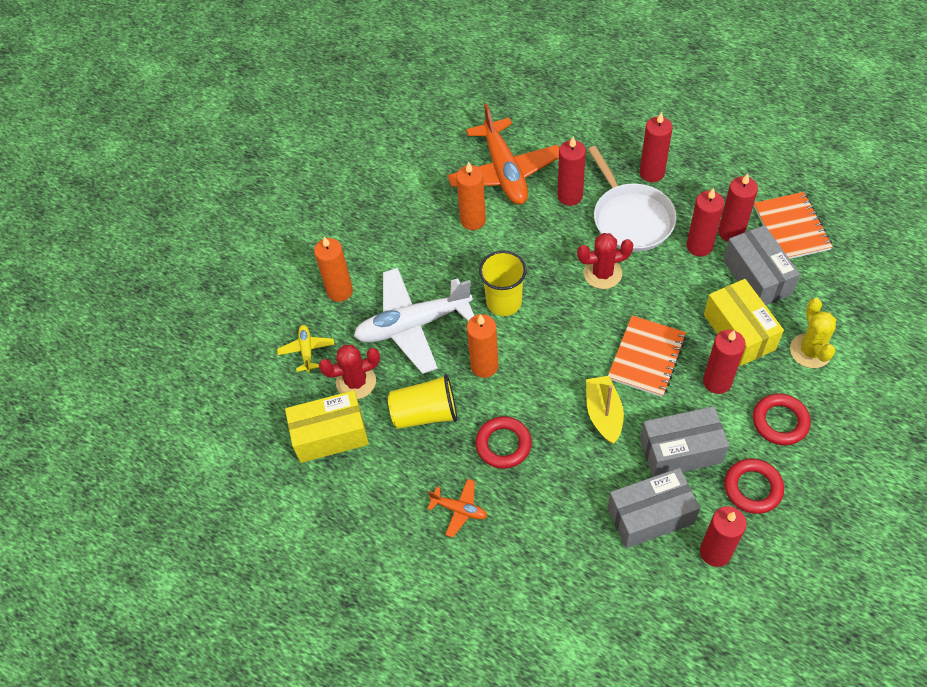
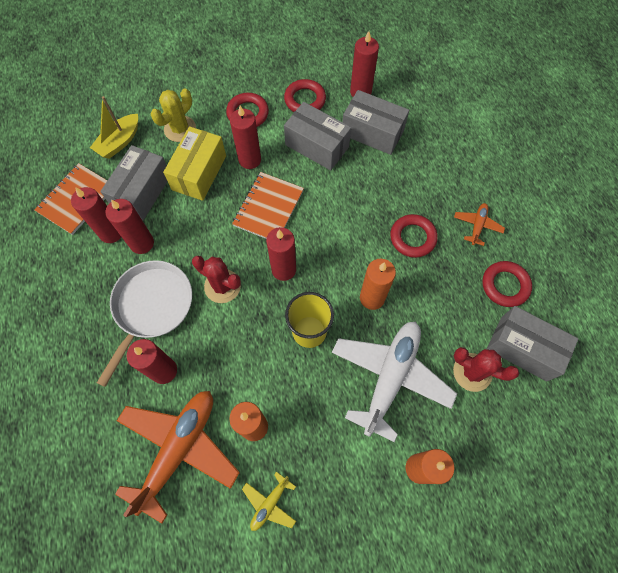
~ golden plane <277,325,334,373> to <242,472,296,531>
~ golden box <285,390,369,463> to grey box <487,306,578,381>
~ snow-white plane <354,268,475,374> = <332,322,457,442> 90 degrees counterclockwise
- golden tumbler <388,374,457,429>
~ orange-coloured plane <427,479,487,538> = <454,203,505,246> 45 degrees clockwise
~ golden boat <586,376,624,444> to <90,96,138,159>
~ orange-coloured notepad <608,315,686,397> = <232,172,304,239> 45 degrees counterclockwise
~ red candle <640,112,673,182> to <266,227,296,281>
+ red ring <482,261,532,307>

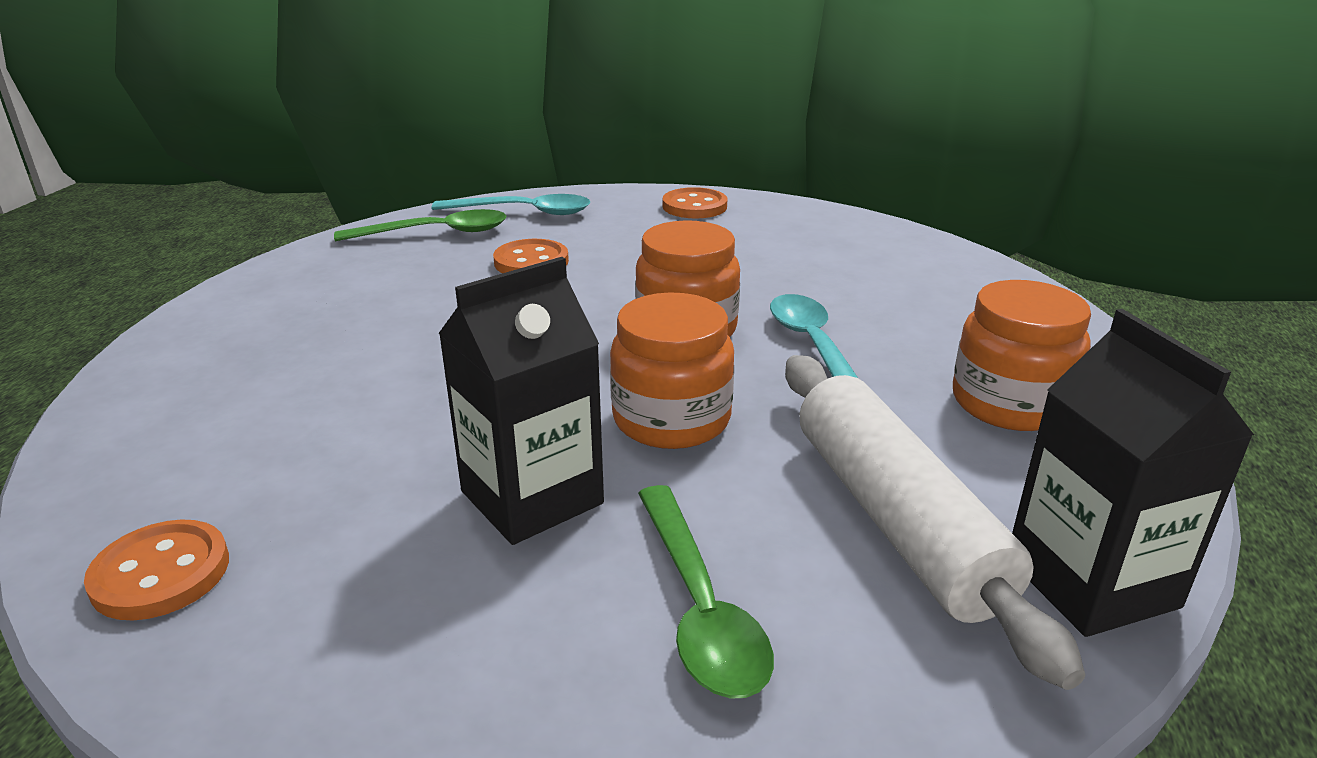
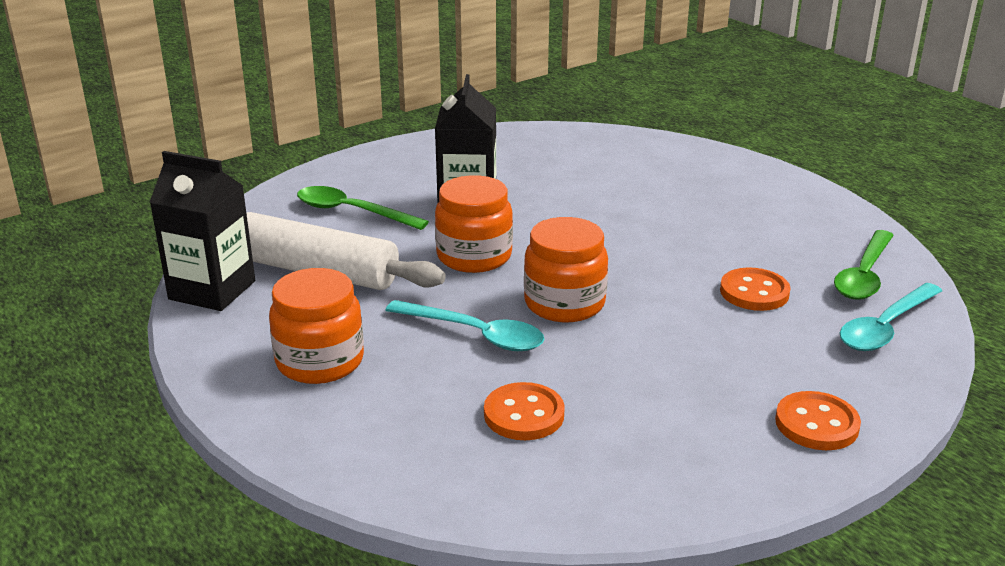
~ orange-coloured button <84,519,229,621> to <484,382,565,440>

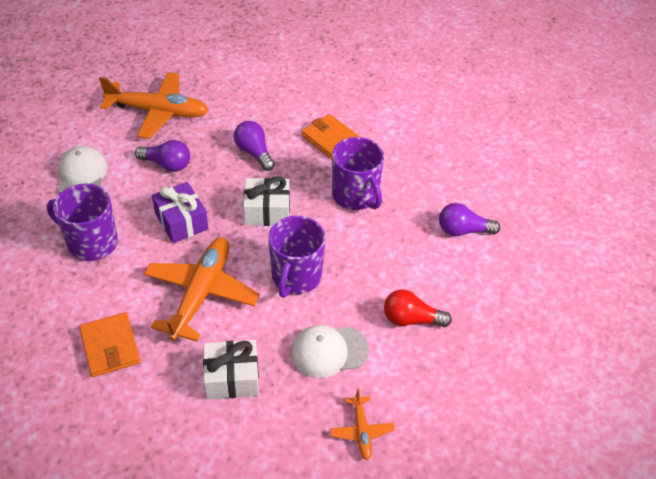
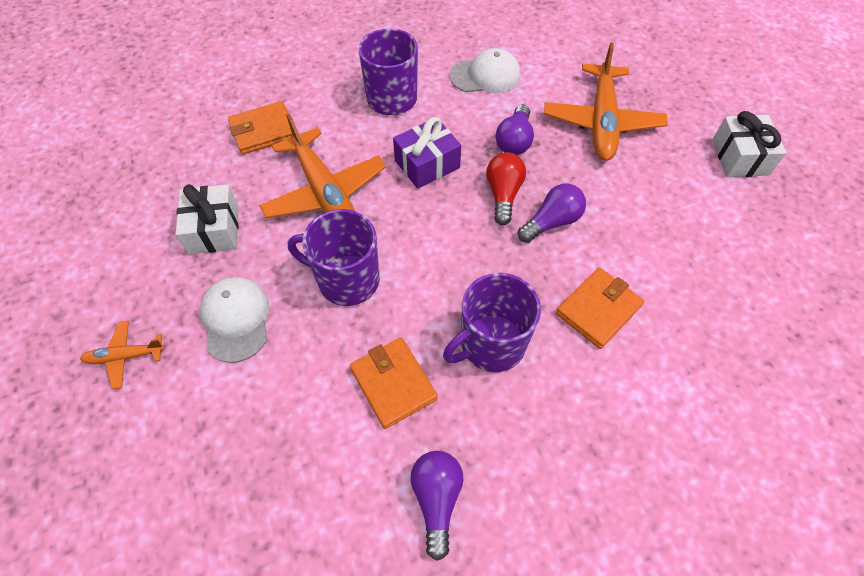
~ orange-coloured plane <144,237,260,342> = <259,113,386,218> 45 degrees clockwise
~ snow-white gift <243,176,290,226> to <712,111,786,177>
~ red bulb <384,289,452,327> to <486,152,526,225>
+ orange-coloured card wallet <350,338,438,429>

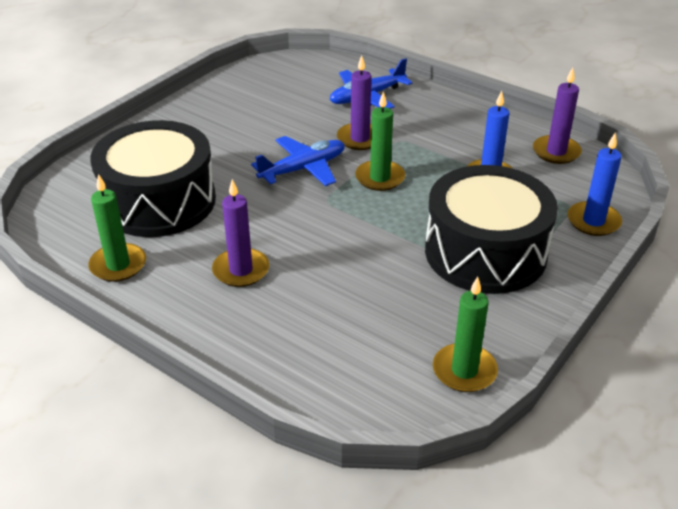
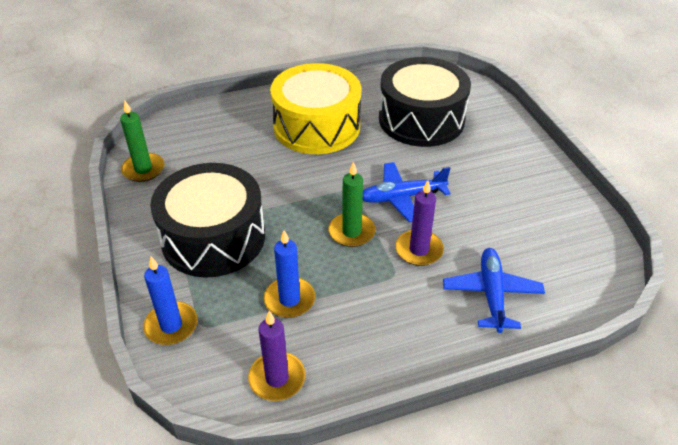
- leaf-green candle <88,174,146,282>
~ violet candle <212,179,269,287> to golden toy drum <270,63,361,154>
~ royal blue plane <251,136,345,186> = <363,162,451,222> 75 degrees clockwise

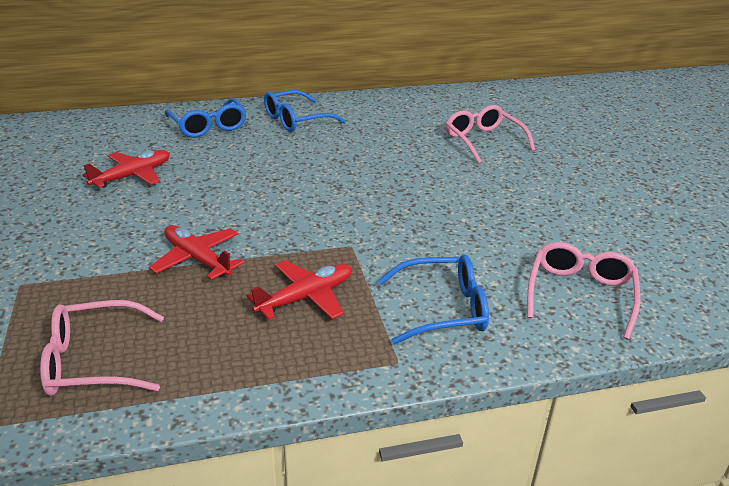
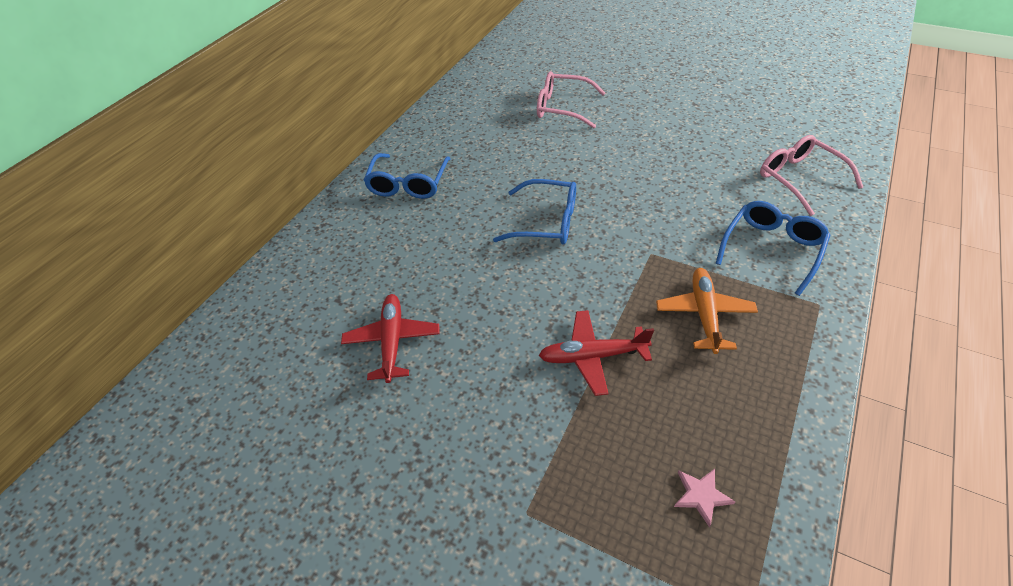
~ pink spectacles <40,300,164,396> to pink star <674,469,735,528>
~ royal blue spectacles <165,98,247,138> to <493,179,576,245>
~ red plane <246,260,352,320> to orange-coloured plane <656,268,758,354>

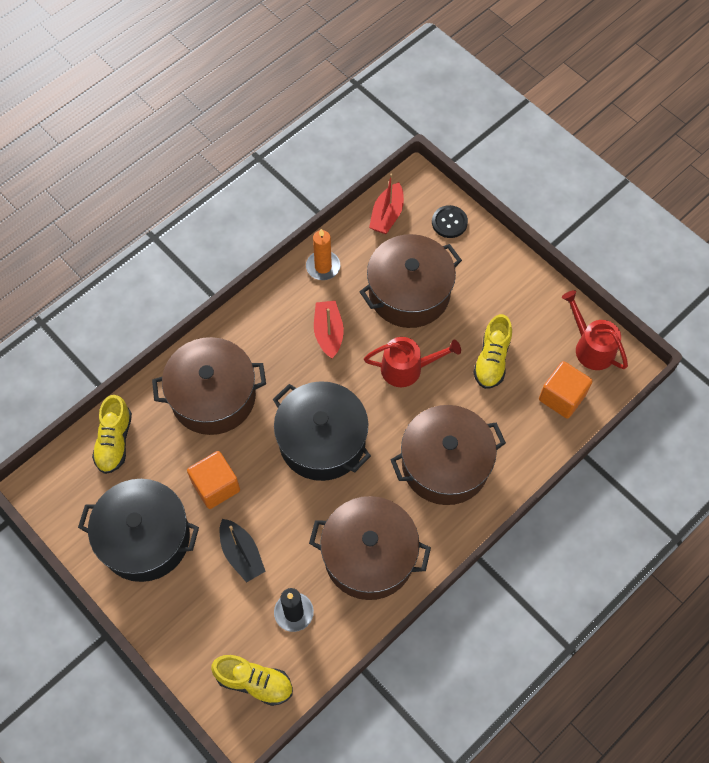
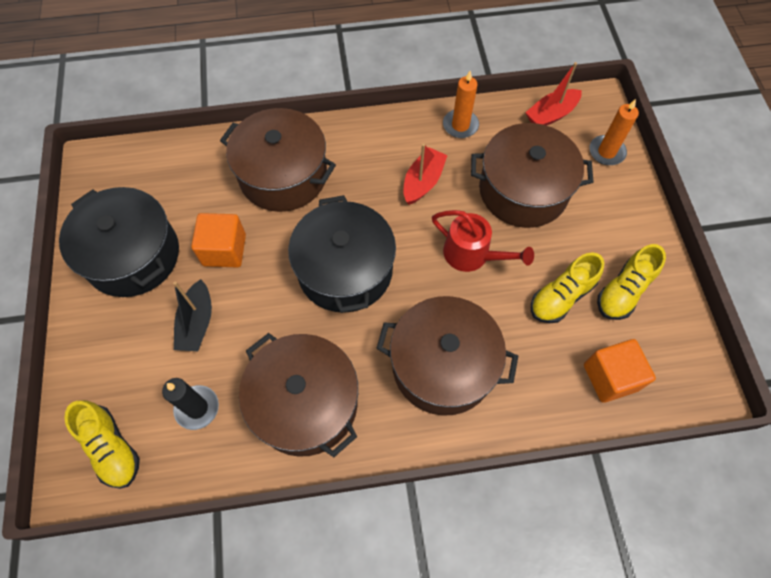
~ golden lace-up shoe <92,395,132,474> to <597,244,666,320>
~ black button <432,205,468,238> to orange-coloured candle <589,99,639,165>
- red sprinkling can <562,290,628,370>

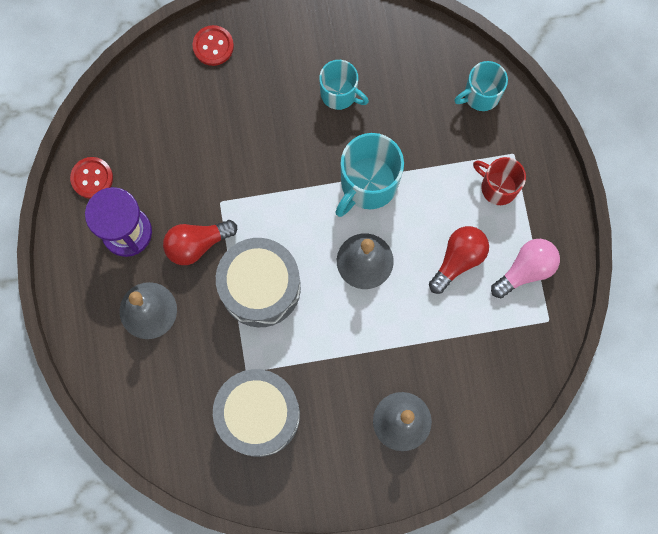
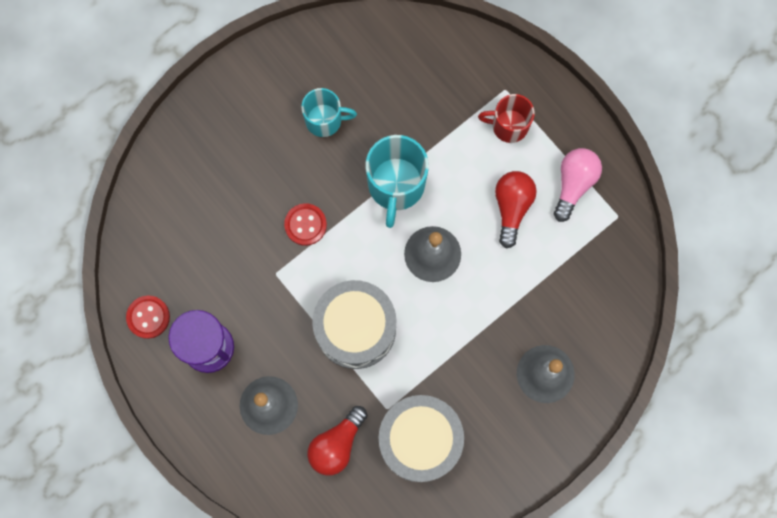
~ red bulb <163,220,237,265> to <307,406,367,475>
~ red button <192,25,234,66> to <284,203,327,246>
- turquoise mug <454,61,508,111>

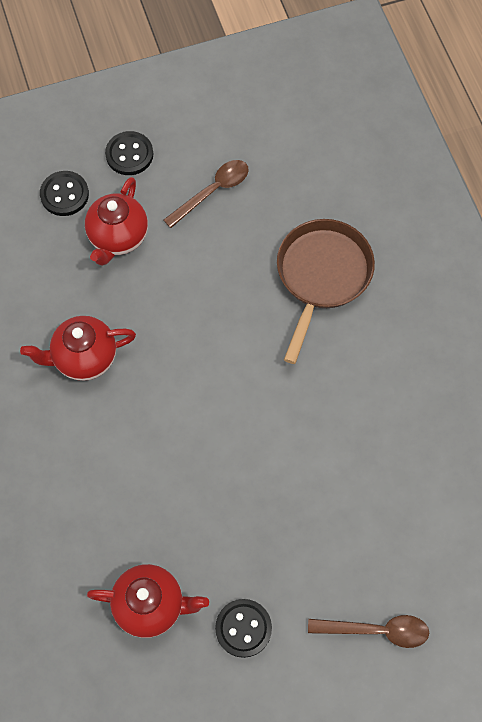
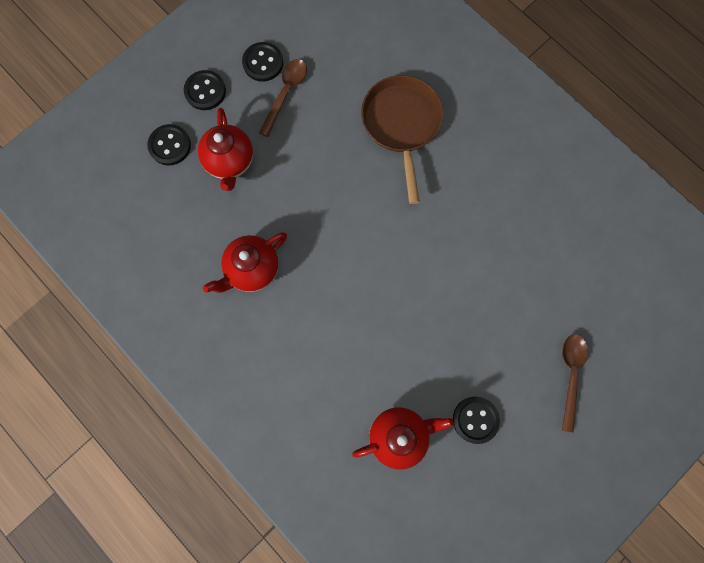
~ brown tablespoon <308,615,429,648> = <562,334,588,432> 60 degrees counterclockwise
+ black button <242,42,283,82>

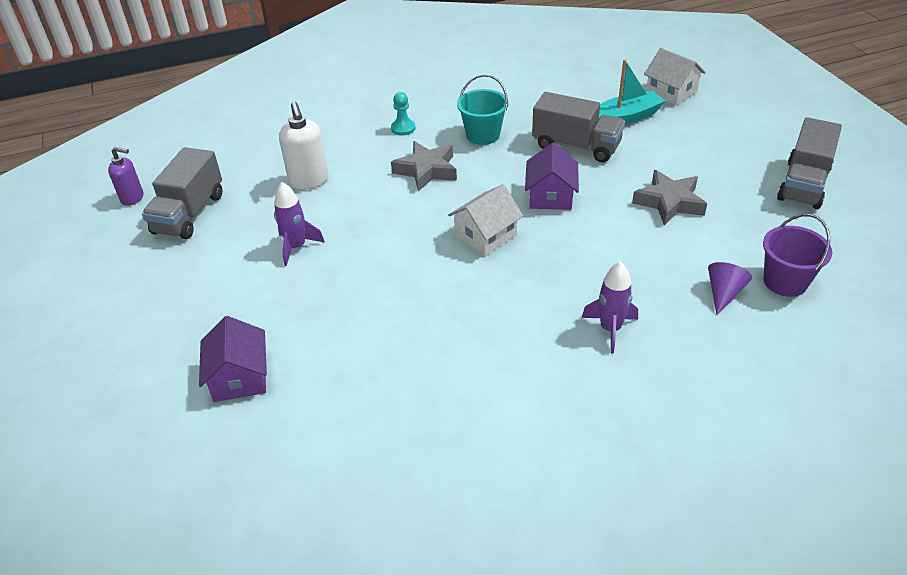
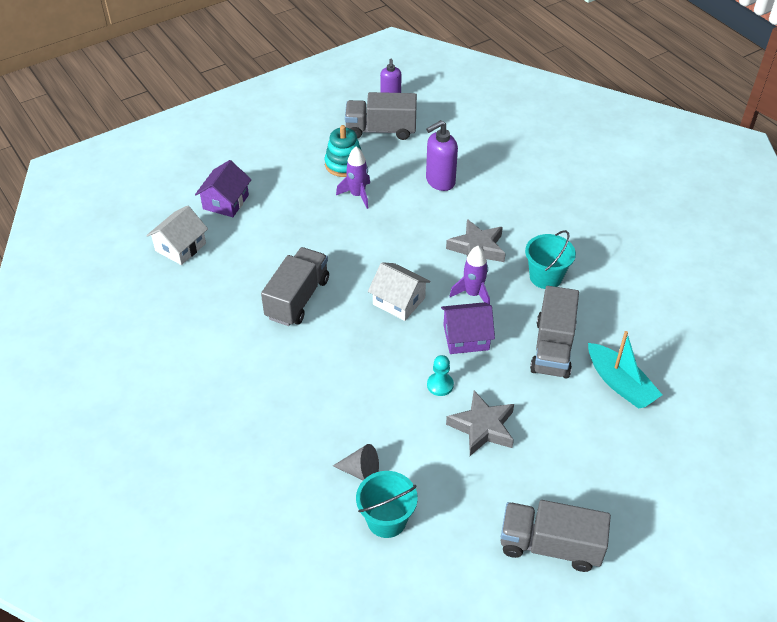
~ violet house <199,316,267,402> = <195,160,252,217> 45 degrees counterclockwise
~ snow-white pump bottle <279,102,329,189> to violet pump bottle <426,120,458,191>
~ turquoise chess pawn <391,92,416,136> to <427,355,454,396>
~ violet spaceship <582,261,638,354> to <450,246,490,305>
~ snow-white house <644,48,706,106> to <146,206,208,265>
~ violet cone shape <708,262,752,315> to grey cone shape <333,444,379,480>
~ violet pail <763,214,832,297> to turquoise pail <356,471,418,538>
+ grey toy truck <261,247,329,326>
+ turquoise stacking rings <325,125,362,177>

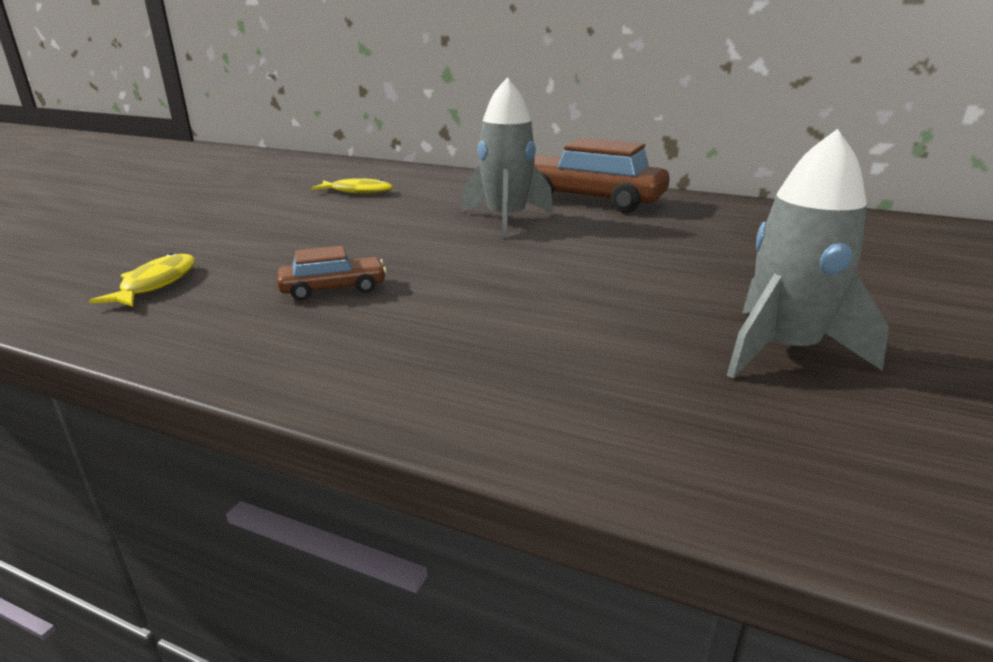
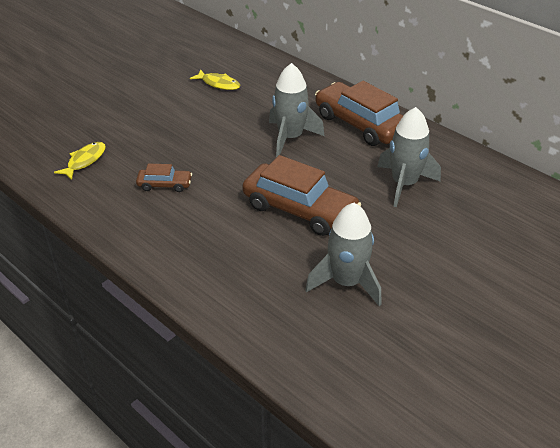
+ brown automobile <242,155,362,236>
+ grey spaceship <377,107,441,207>

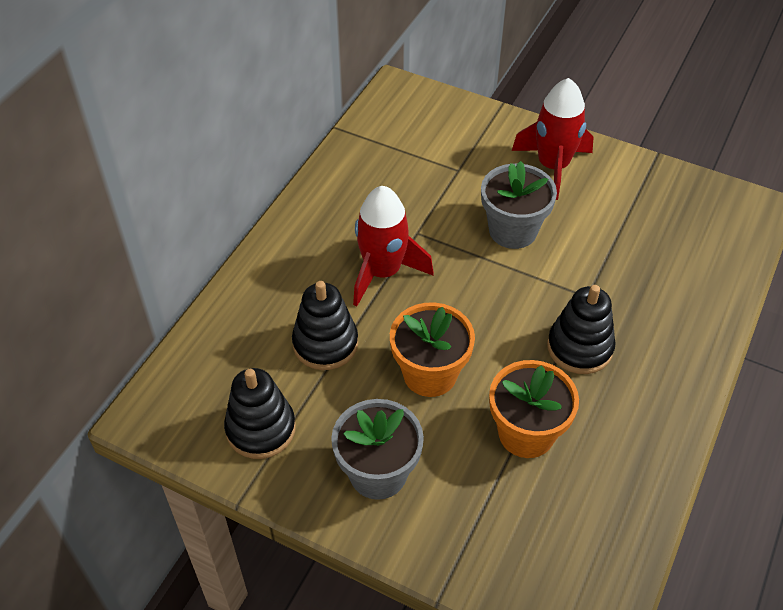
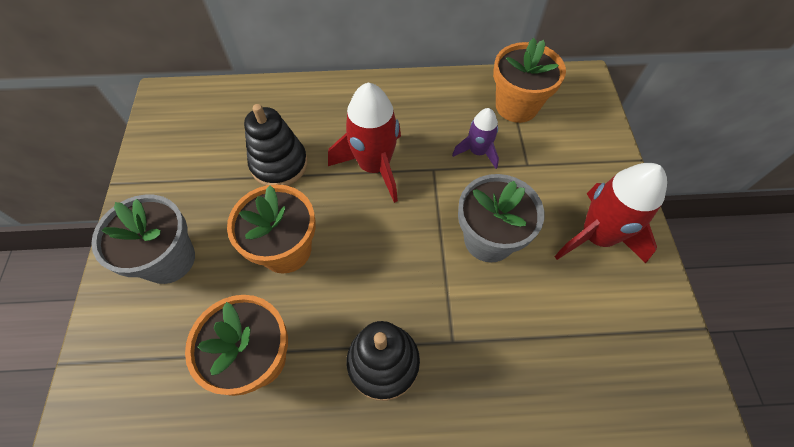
- black stacking rings <224,368,296,459>
+ violet spaceship <452,108,499,169>
+ orange-coloured plant pot <493,38,566,123>

